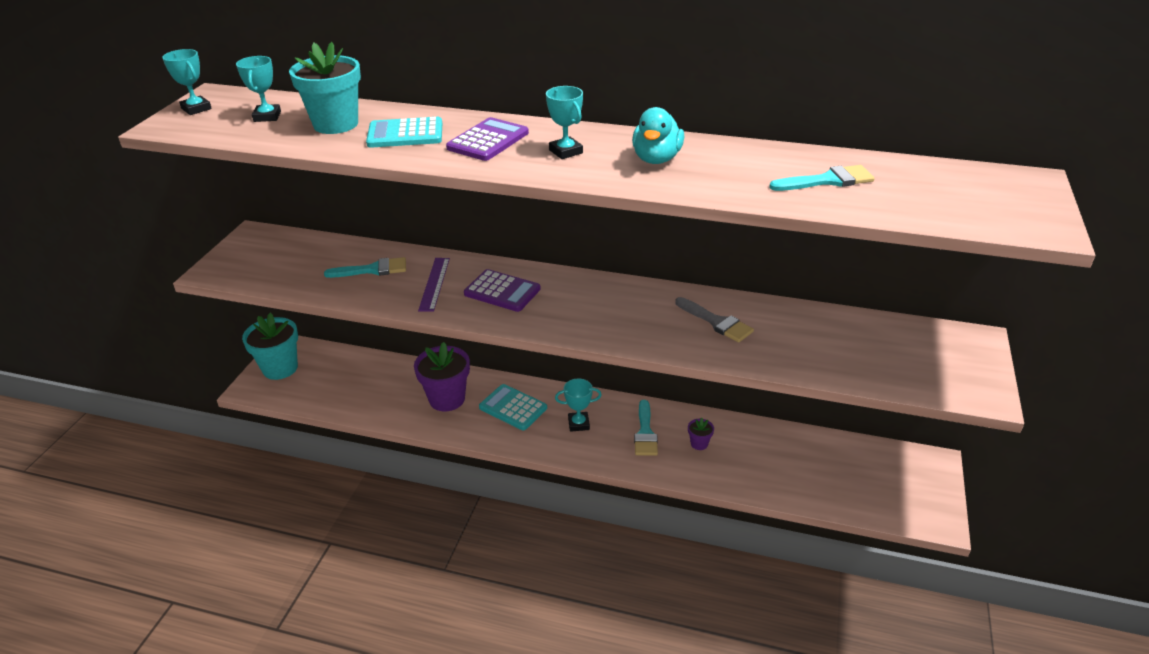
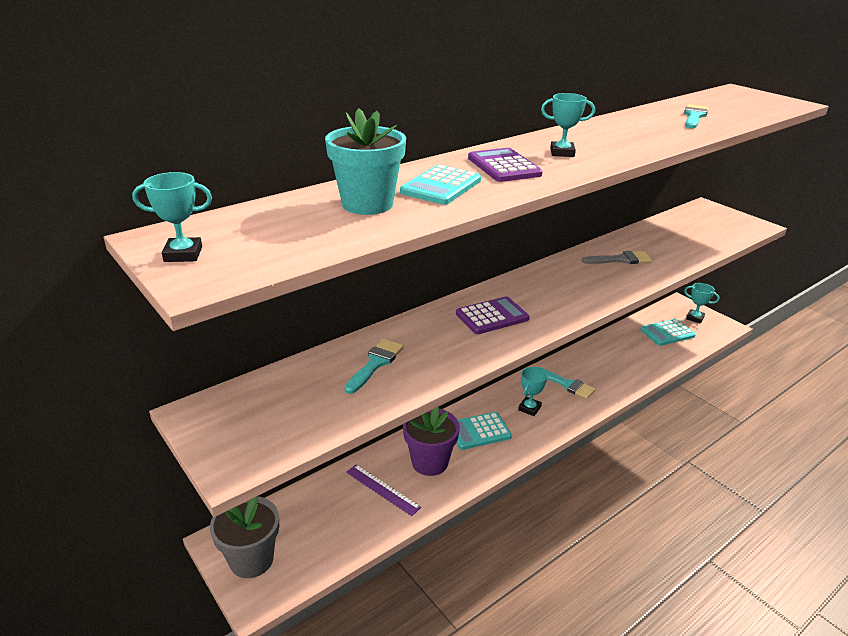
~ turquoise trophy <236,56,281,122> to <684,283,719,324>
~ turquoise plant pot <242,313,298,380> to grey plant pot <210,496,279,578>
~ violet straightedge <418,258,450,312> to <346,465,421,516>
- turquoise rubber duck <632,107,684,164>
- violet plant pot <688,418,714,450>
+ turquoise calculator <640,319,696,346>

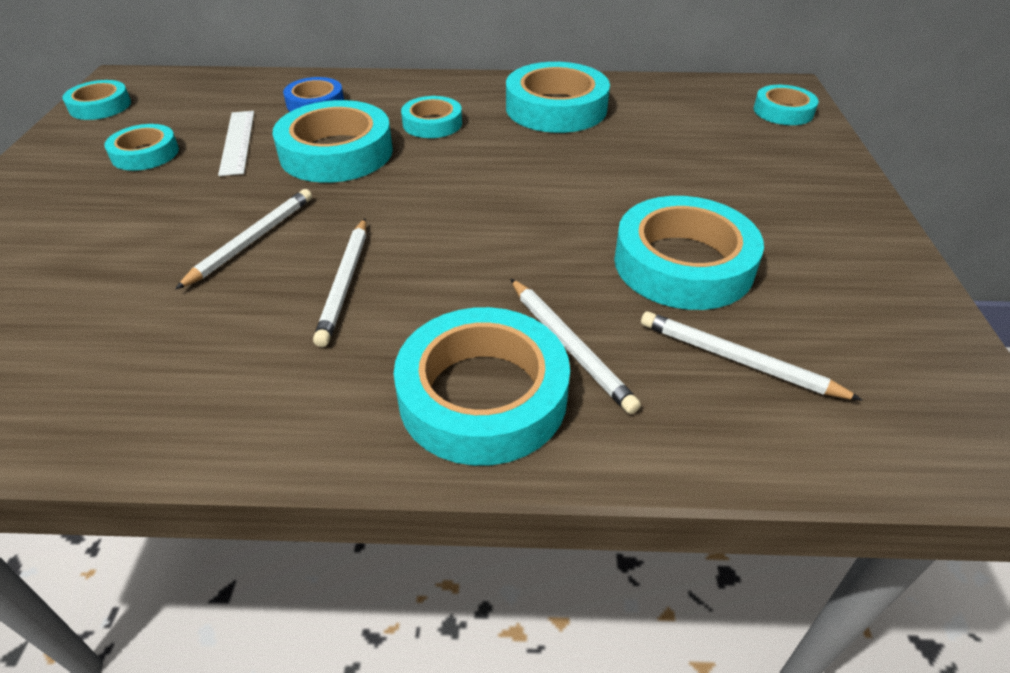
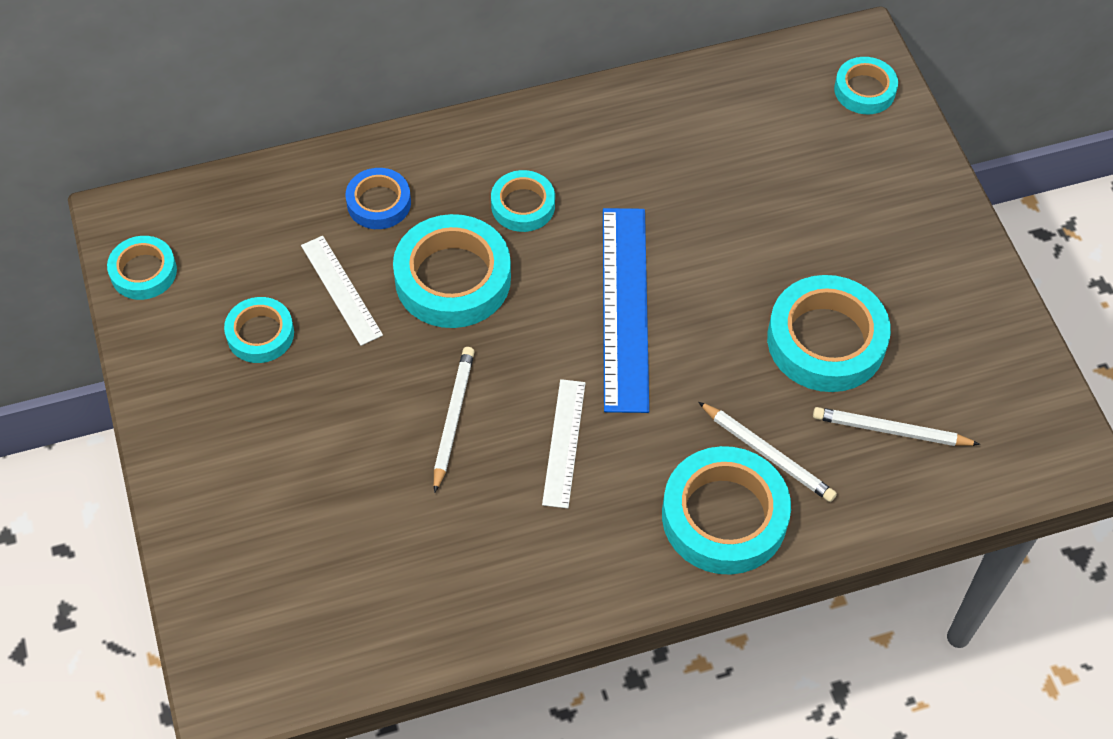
~ snow-white wooden pencil <313,218,366,347> to snow-white straightedge <542,379,585,508>
- turquoise roll of tape <506,62,610,133>
+ royal blue straightedge <603,208,649,413>

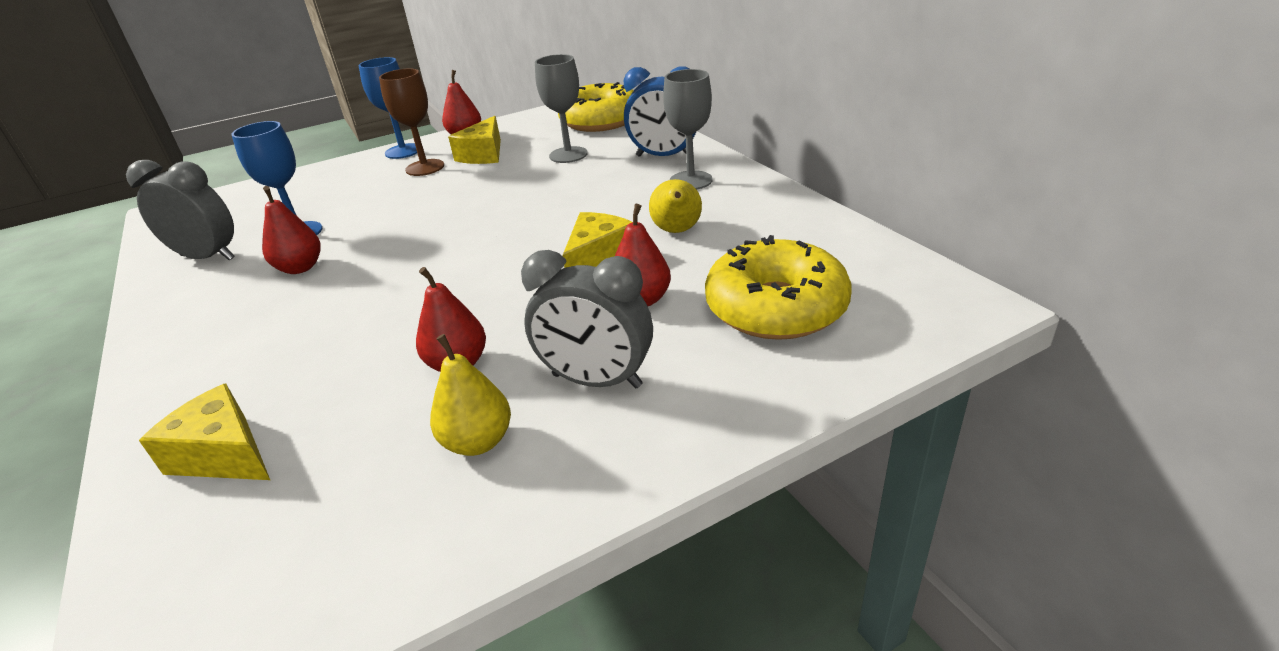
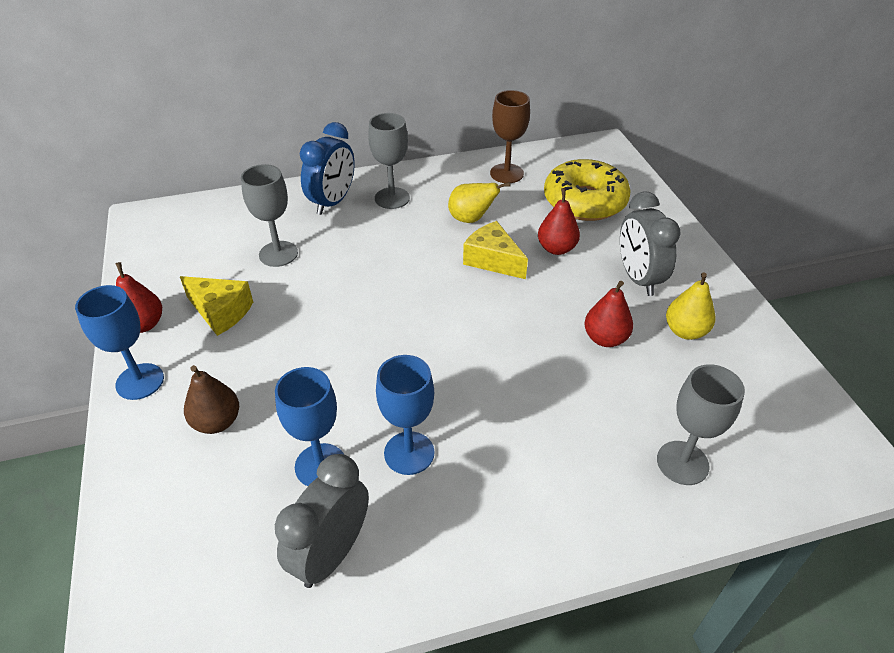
~ golden cheese wedge <139,383,270,480> to grey chalice <657,364,745,485>
~ red toy pear <262,186,321,274> to royal blue chalice <376,355,434,475>
~ brown chalice <379,69,444,176> to <490,90,530,183>
~ grey bedside clock <521,250,653,388> = <620,191,681,296> 135 degrees clockwise
- golden donut <558,82,634,132>
+ brown toy pear <184,365,239,434>

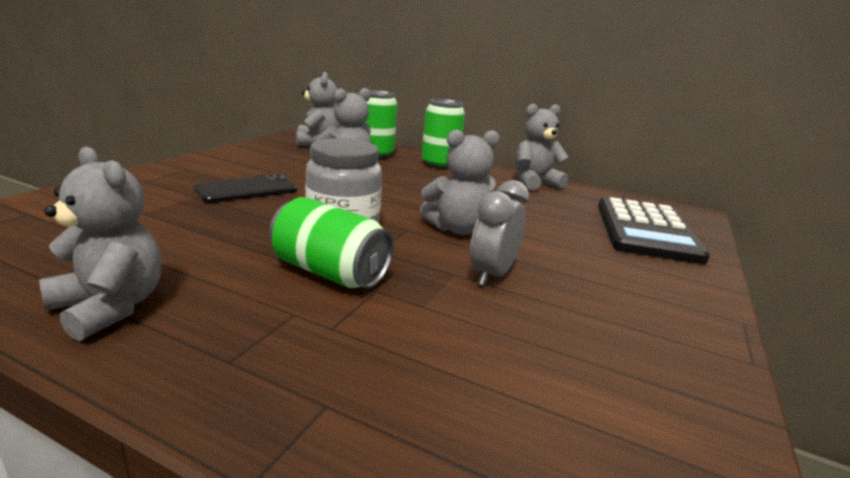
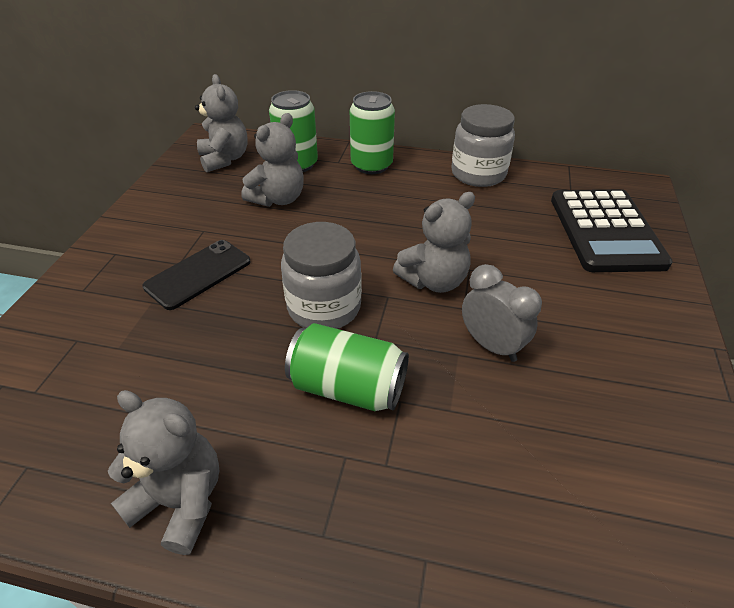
~ grey bedside clock <470,180,529,286> = <462,264,542,362> 120 degrees clockwise
~ grey teddy bear <515,104,569,190> to grey jar <451,104,515,187>

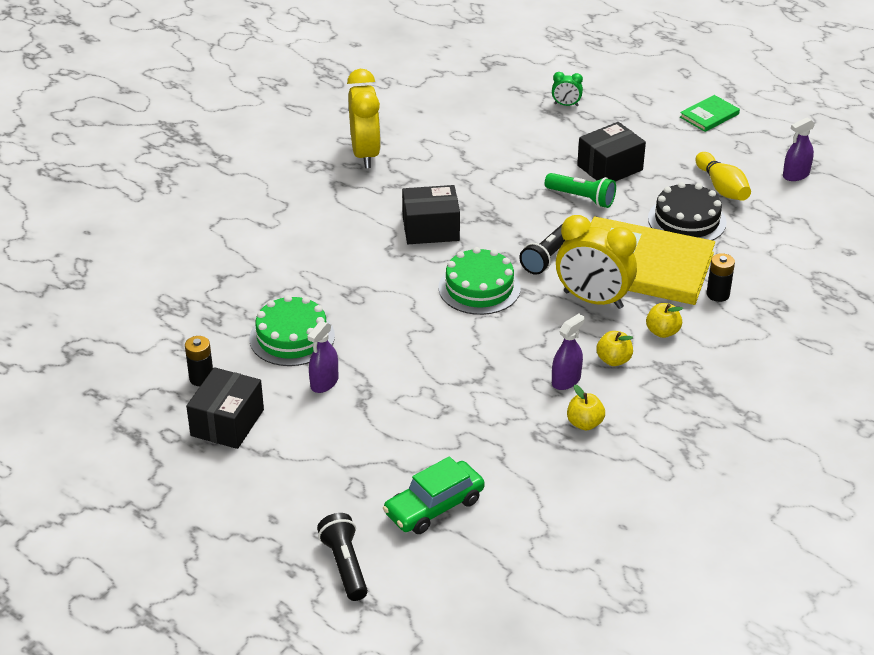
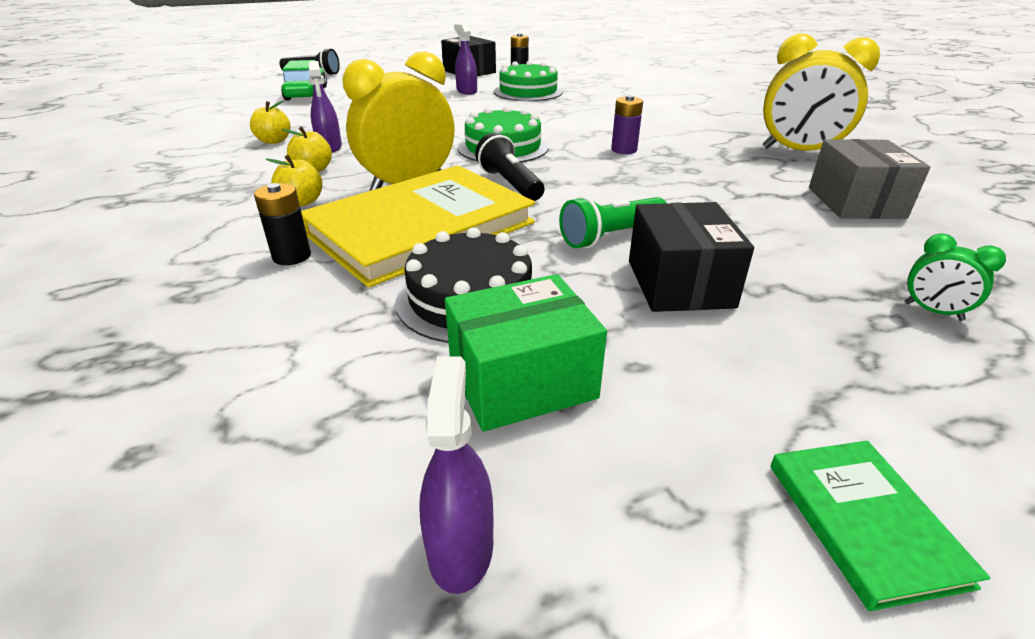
~ black box <402,185,460,244> to violet battery <611,95,643,154>
~ leaf-green bedside clock <552,72,583,106> = <905,233,1006,321> 90 degrees counterclockwise
~ golden bowling pin <695,152,751,201> to leaf-green box <445,274,607,432>
+ grey box <809,139,930,219>

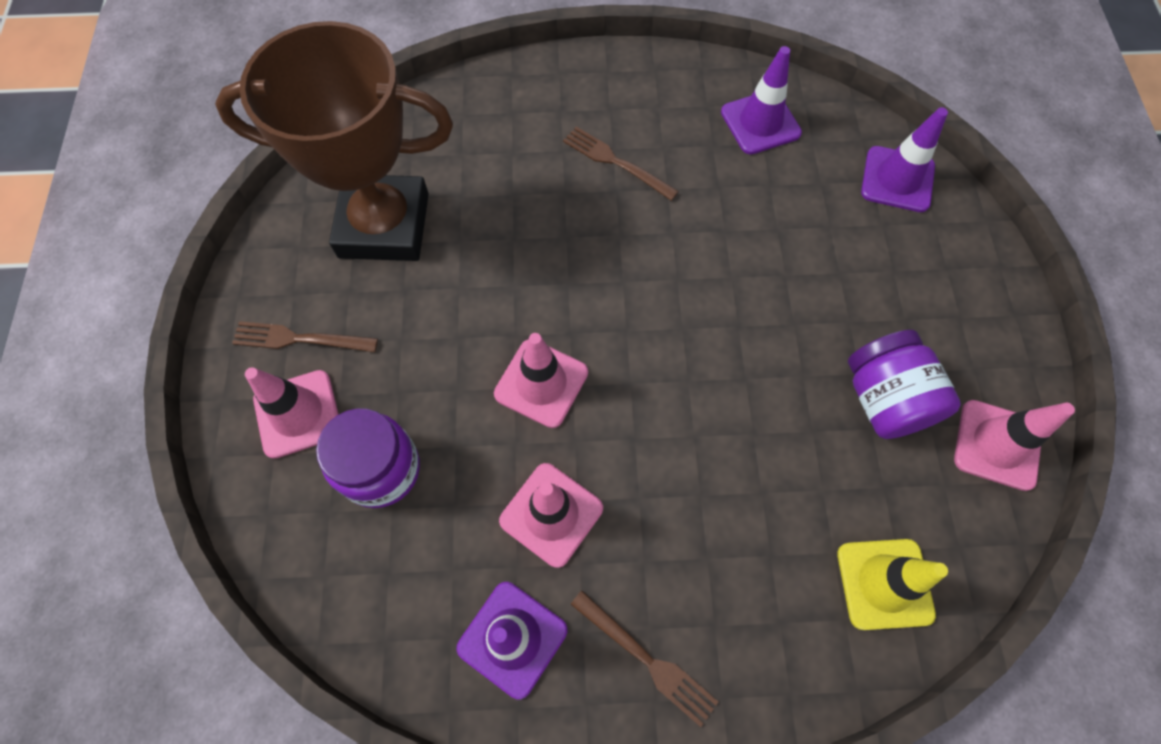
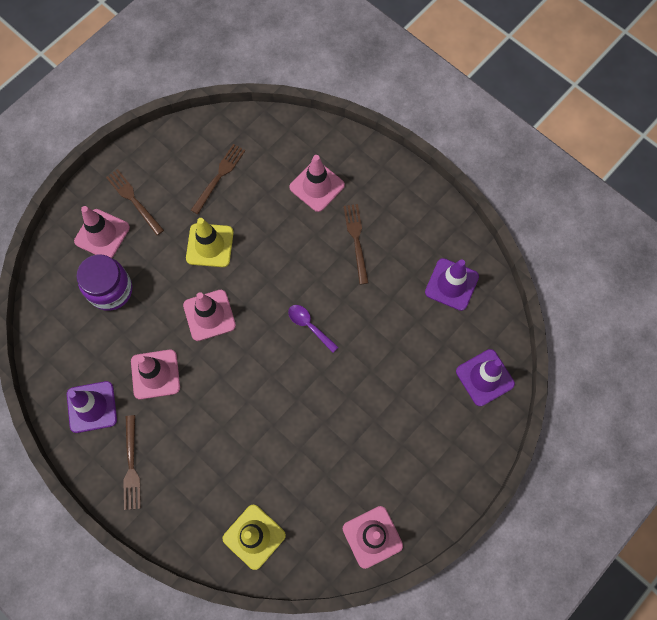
~ brown trophy <215,21,453,261> to brown table fork <191,144,245,214>
- violet jar <848,330,961,439>
+ golden safety cone <186,218,234,267>
+ violet tablespoon <288,305,338,353>
+ pink safety cone <289,155,345,212>

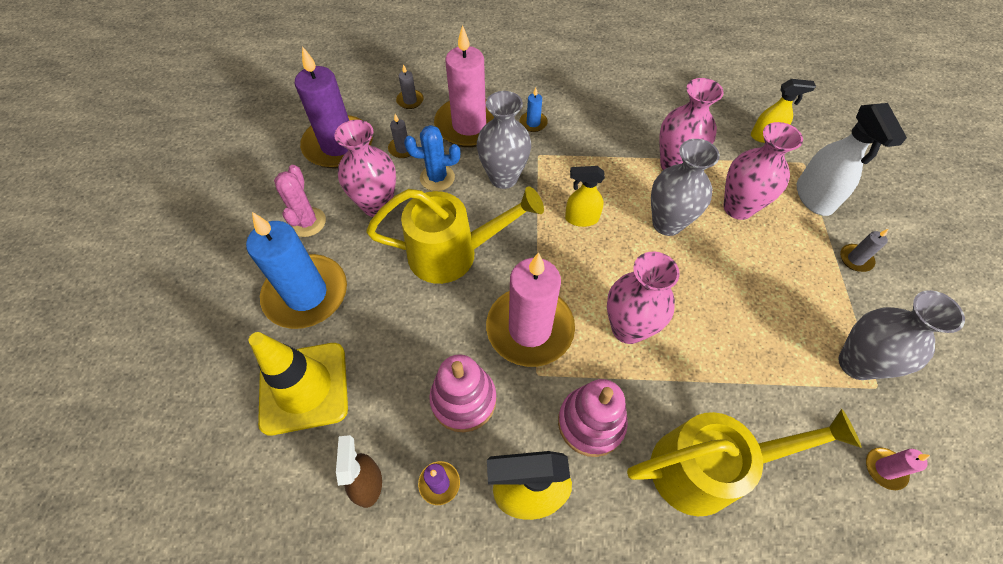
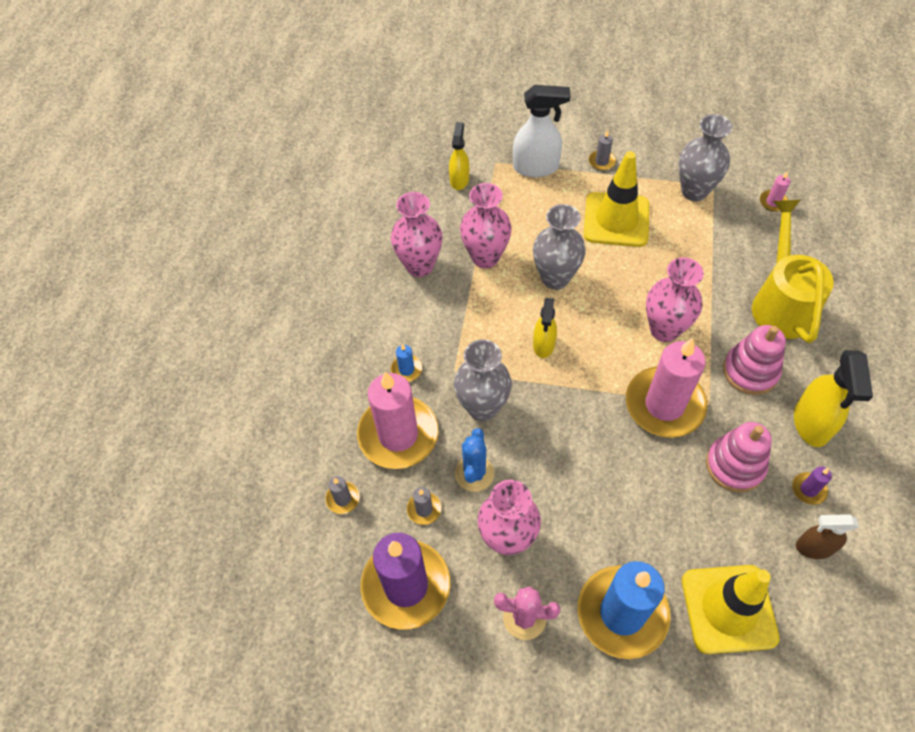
- golden sprinkling can <366,186,544,284>
~ pink tall vase <723,122,803,220> to <391,192,443,277>
+ golden safety cone <584,151,649,247>

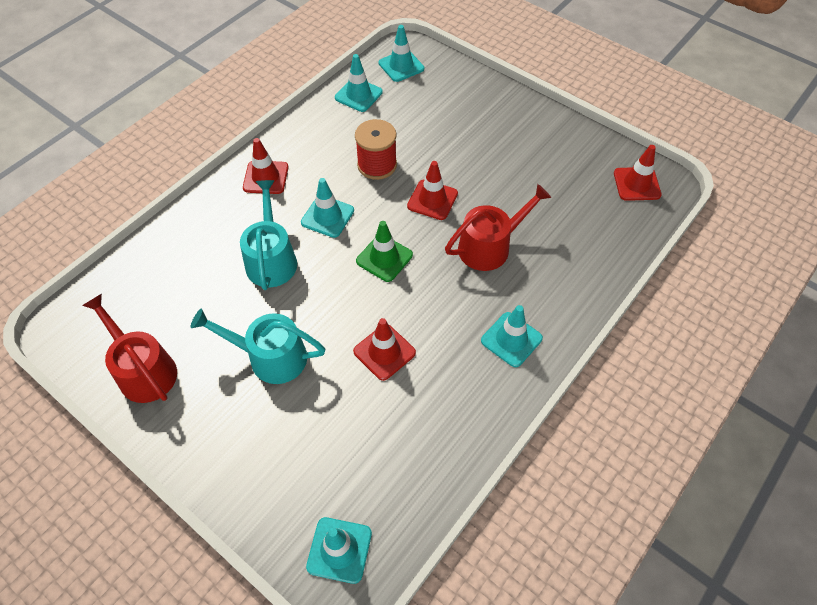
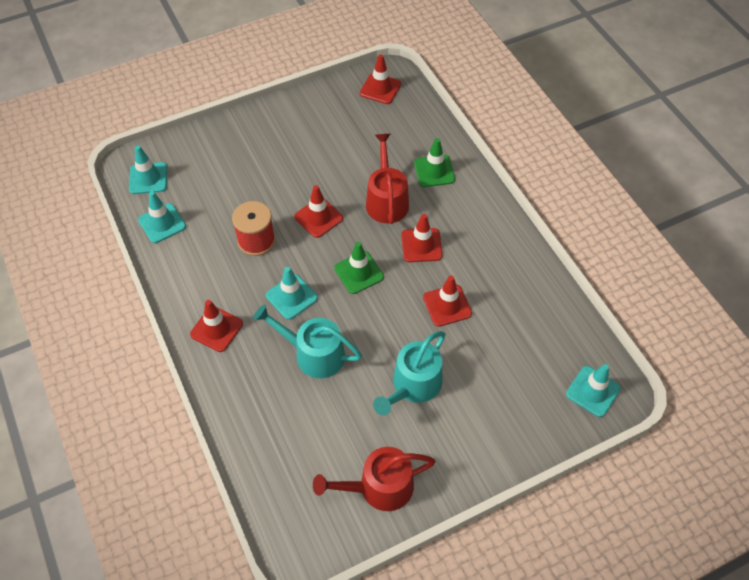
- turquoise safety cone <481,305,543,367>
+ red safety cone <401,214,443,262>
+ leaf-green safety cone <414,138,455,187>

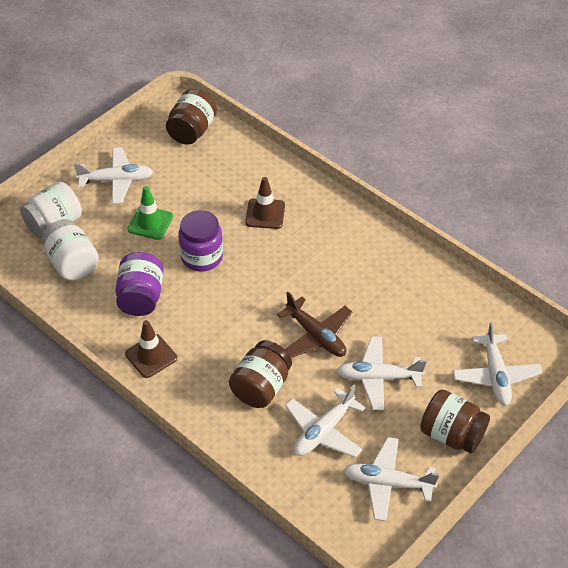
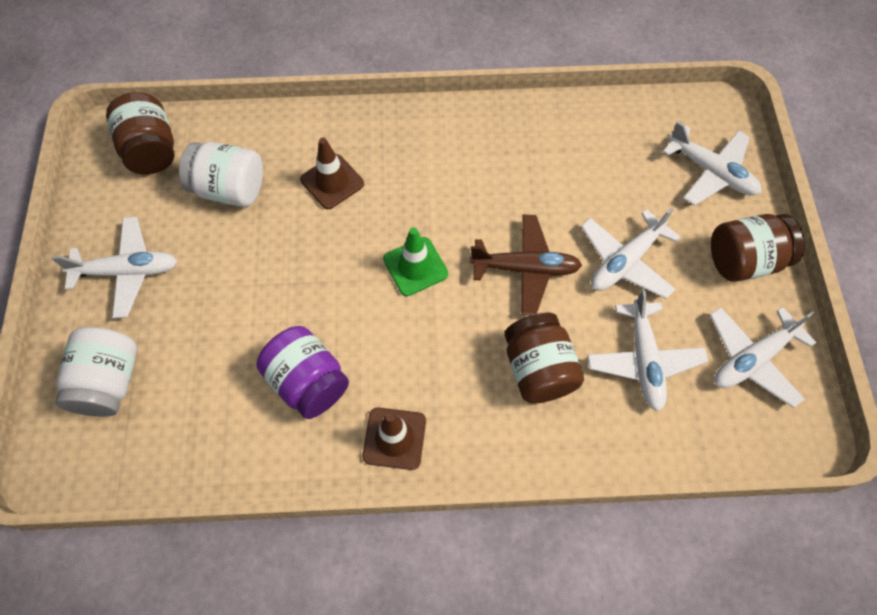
~ snow-white jar <42,219,99,280> to <179,142,263,207>
~ snow-white plane <74,147,153,204> = <51,217,177,318> 45 degrees clockwise
~ leaf-green safety cone <127,186,173,240> to <383,227,448,296>
- violet jar <178,210,223,272>

